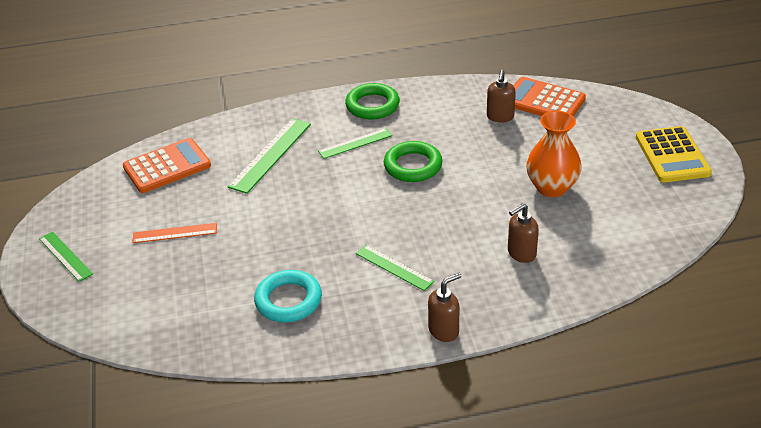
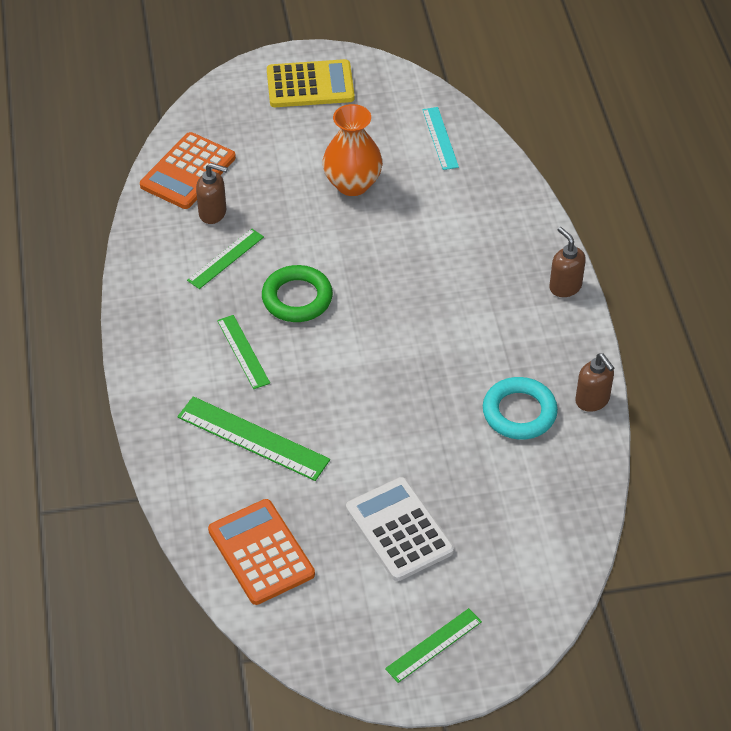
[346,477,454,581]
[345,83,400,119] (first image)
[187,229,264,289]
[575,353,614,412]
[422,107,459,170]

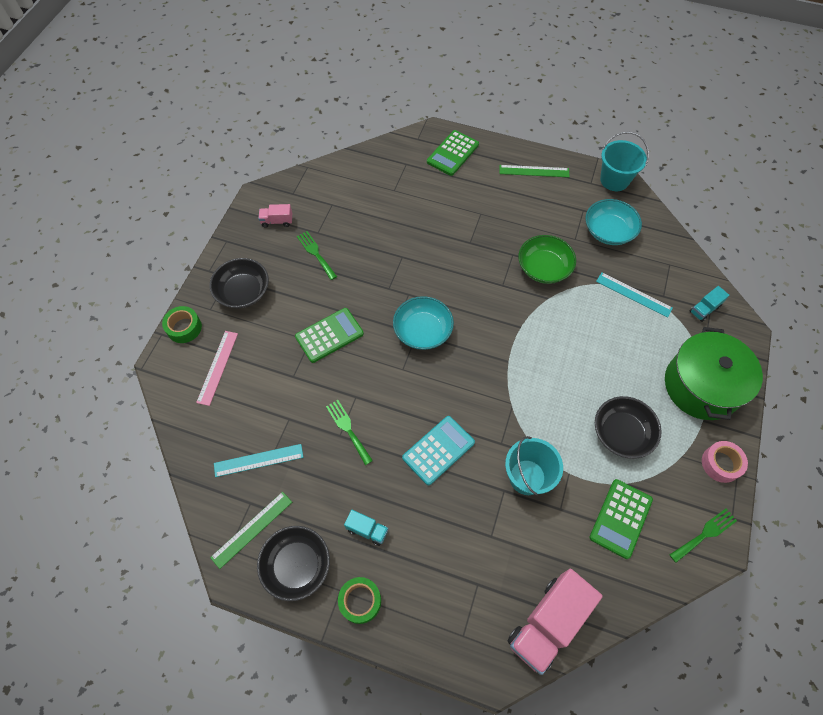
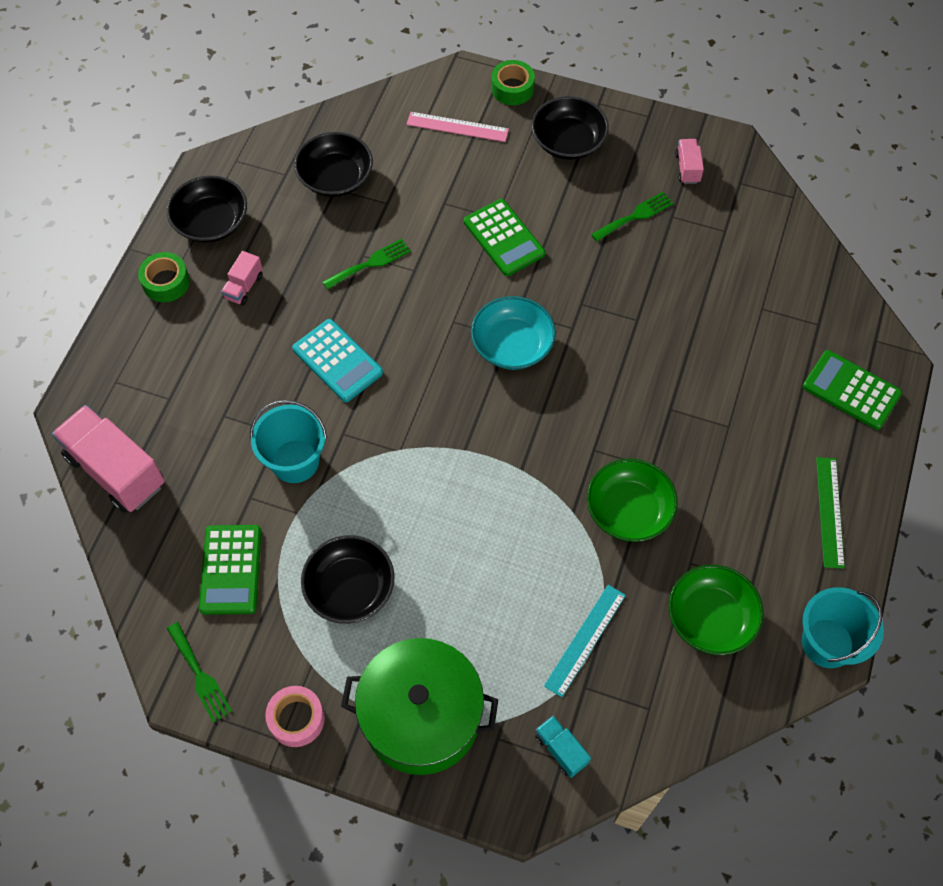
[210,492,292,569] (first image)
[294,132,373,197]
[221,251,263,305]
[668,565,764,655]
[199,525,261,615]

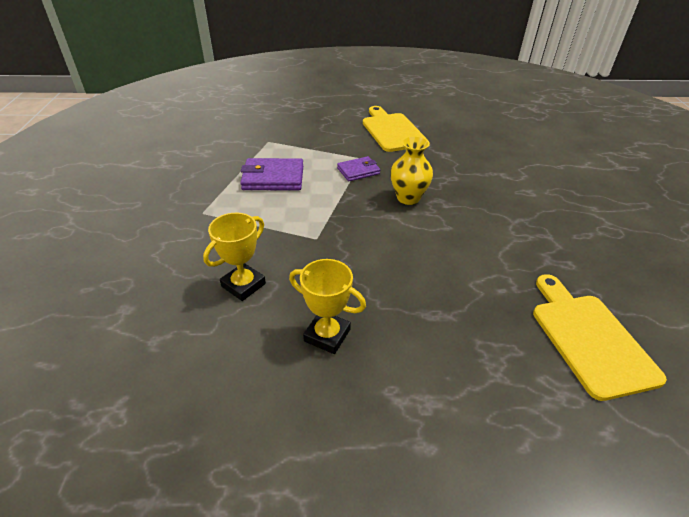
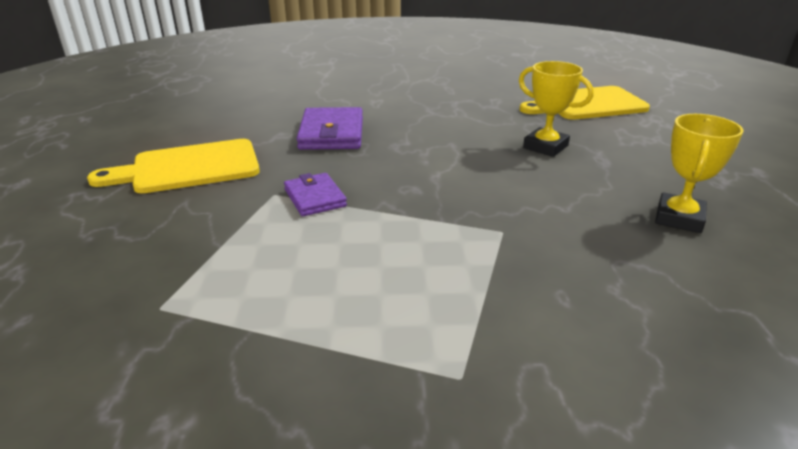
[519,61,594,157]
[296,107,363,150]
[390,136,433,205] (first image)

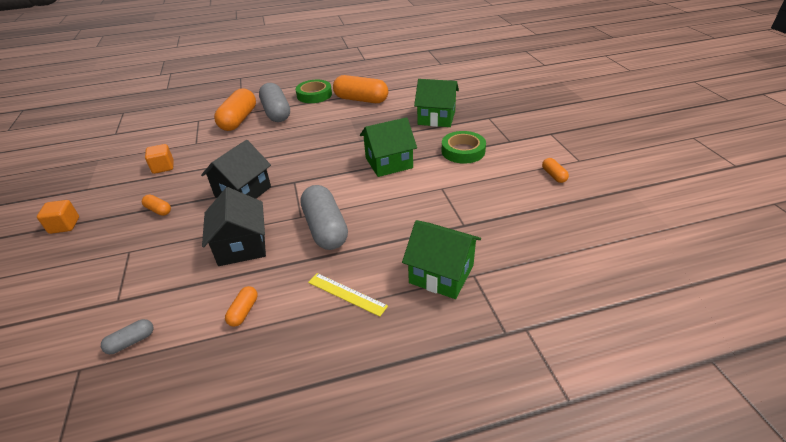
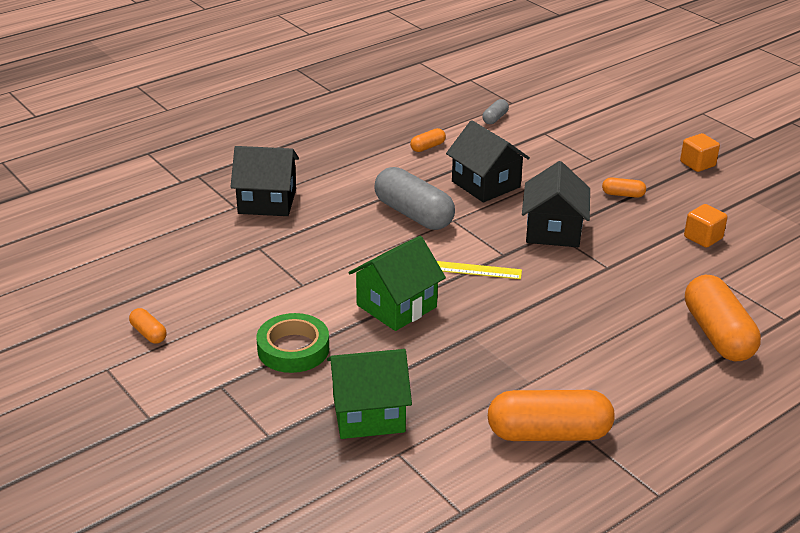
[410,128,446,152]
[259,83,290,122] (first image)
[296,80,332,103] (first image)
[437,261,522,279]
[231,146,299,216]

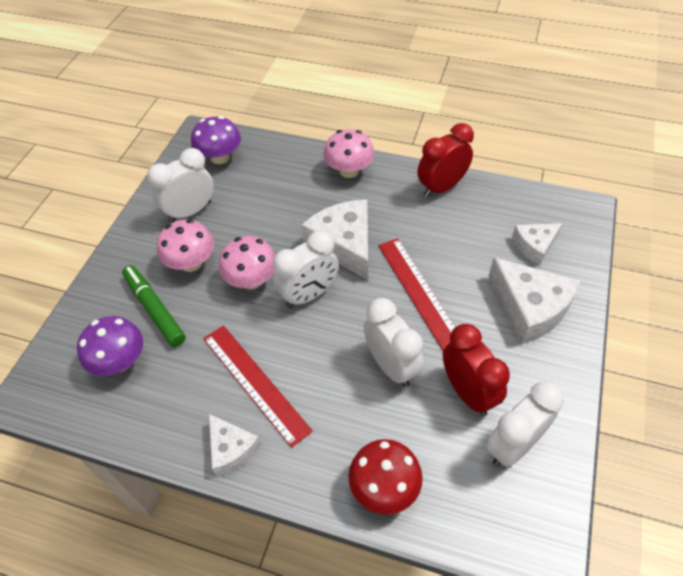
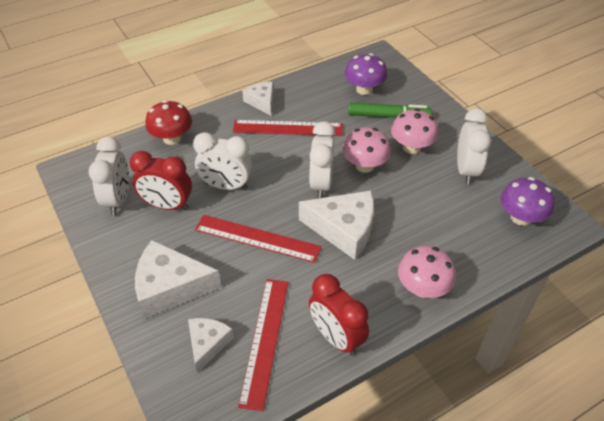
[242,82,274,115]
[309,274,369,356]
[238,279,288,411]

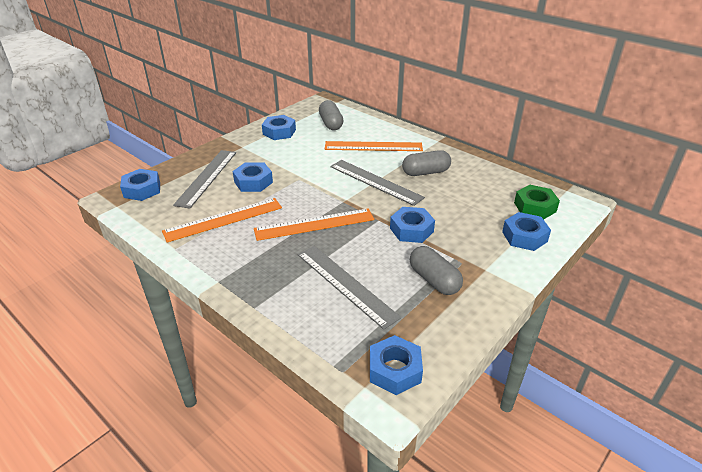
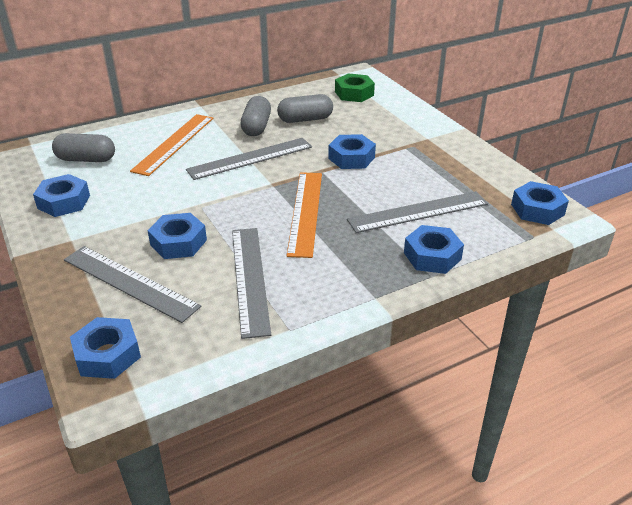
[232,228,271,339]
[277,94,333,123]
[404,225,464,274]

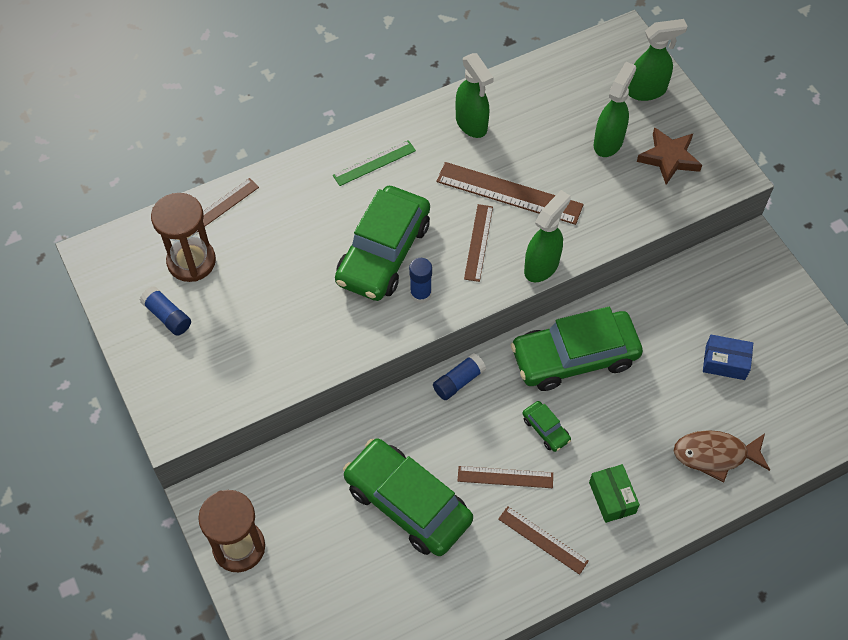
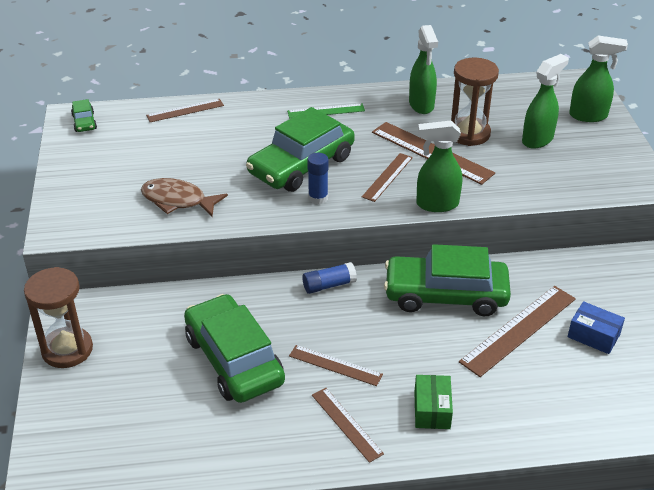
[140,286,191,336] (first image)
[451,58,499,146]
[71,99,97,132]
[416,120,462,212]
[637,127,702,185] (first image)
[141,178,228,217]
[459,286,576,377]

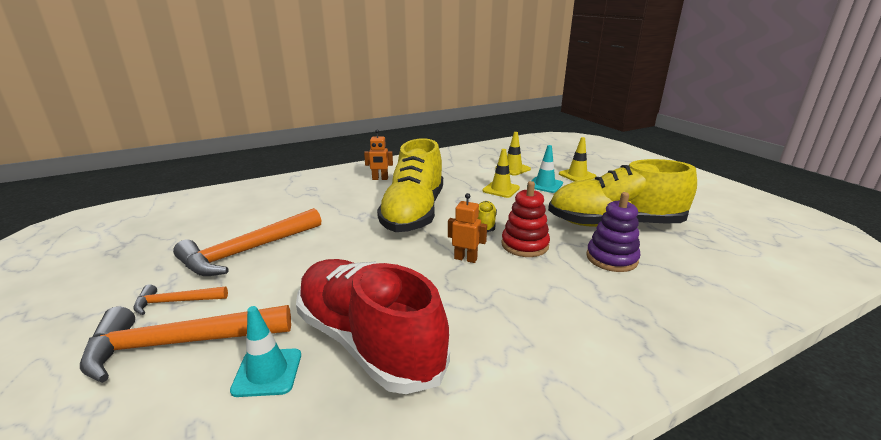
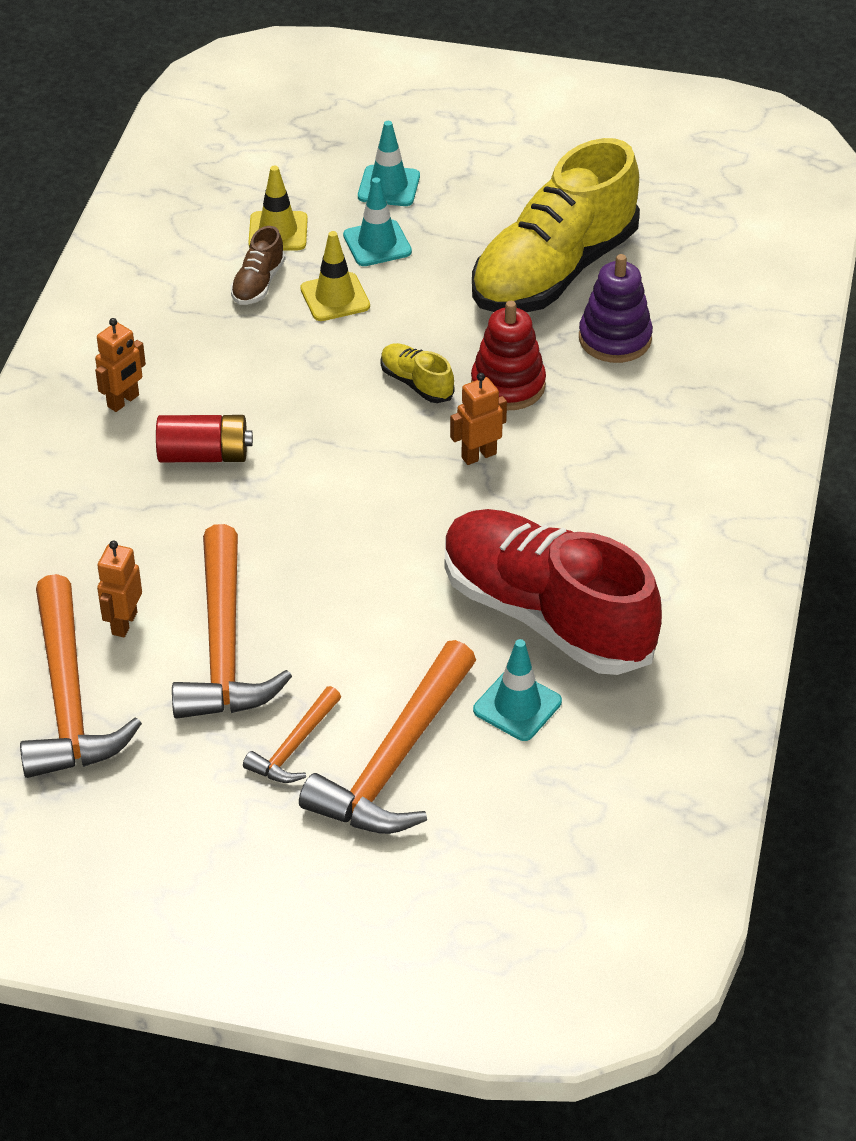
[445,509,662,675]
[377,138,443,232] (first image)
[358,121,420,206]
[20,574,142,778]
[97,541,142,637]
[156,415,253,462]
[231,226,285,305]

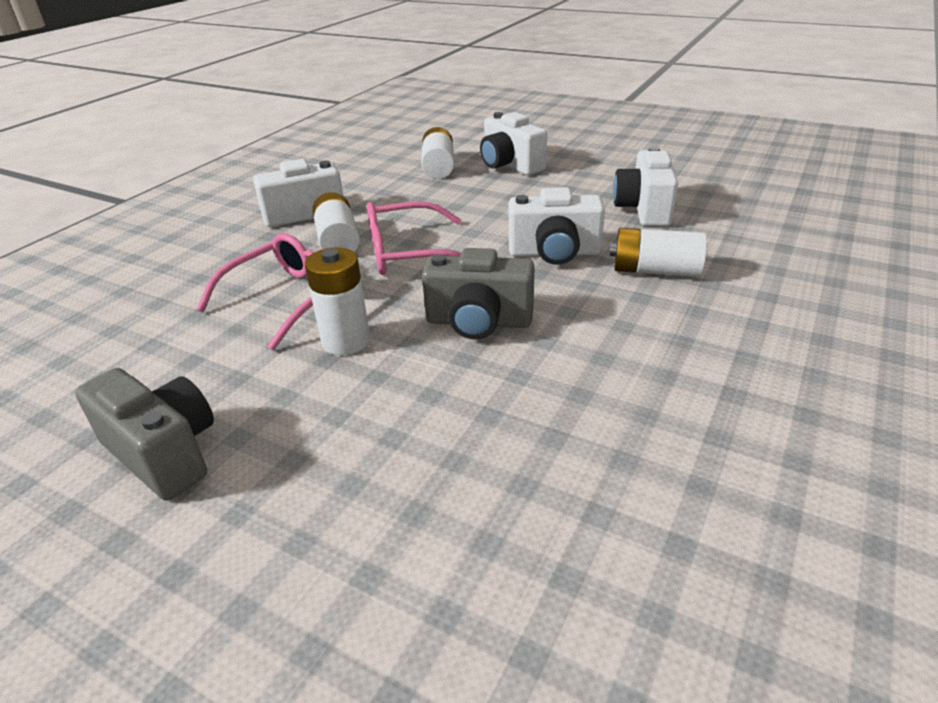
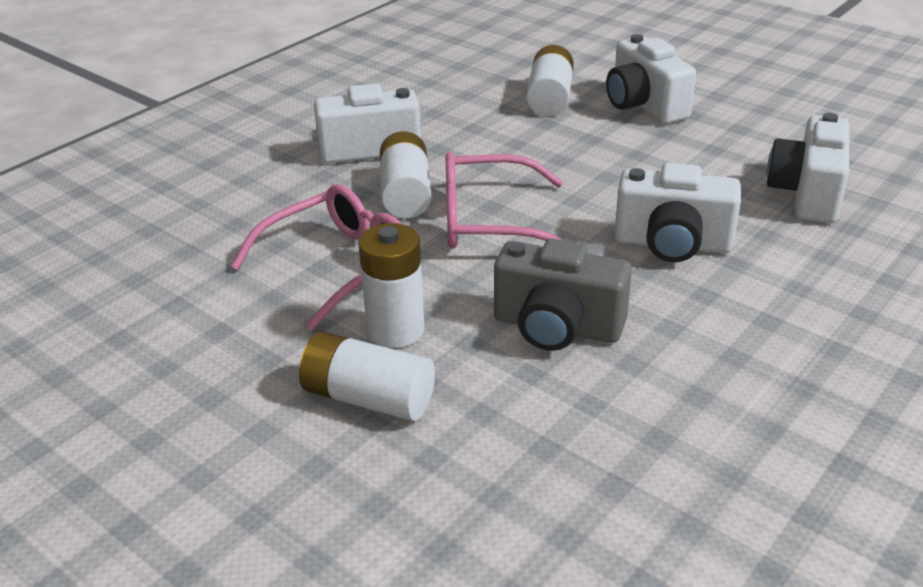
[75,368,214,501] (first image)
[299,331,435,421]

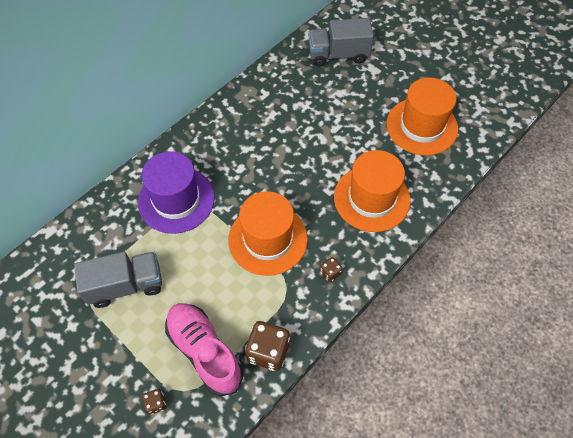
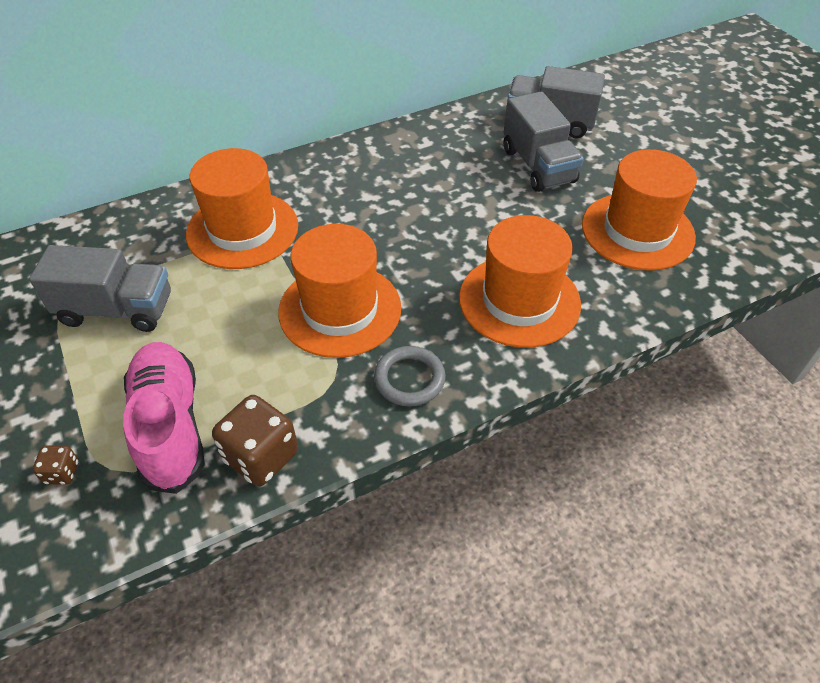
[186,148,298,269]
[374,346,446,407]
[504,91,584,192]

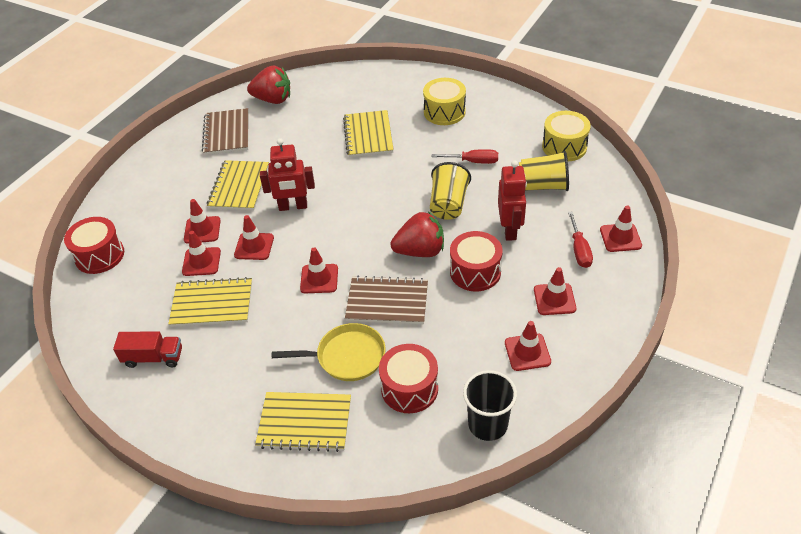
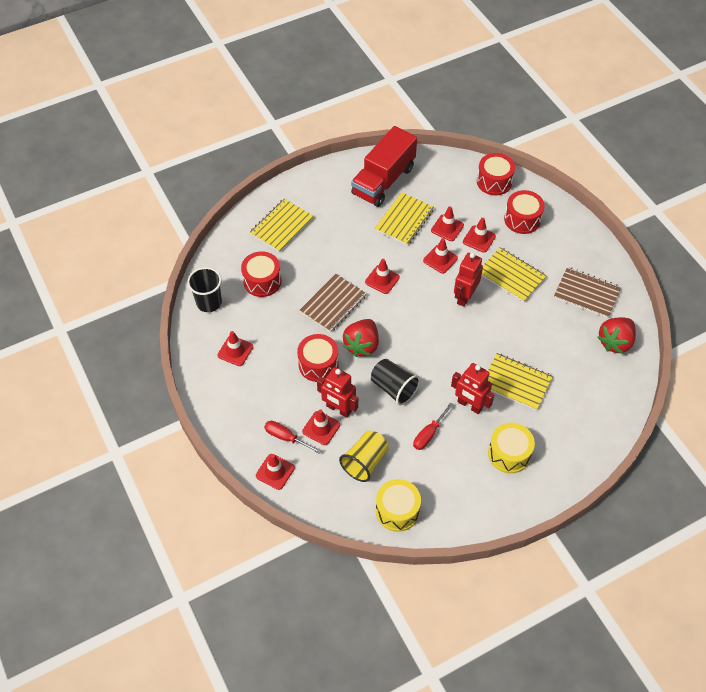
[351,126,417,207]
[272,323,385,381] (first image)
[371,359,420,405]
[302,409,340,445]
[451,363,495,414]
[504,190,545,234]

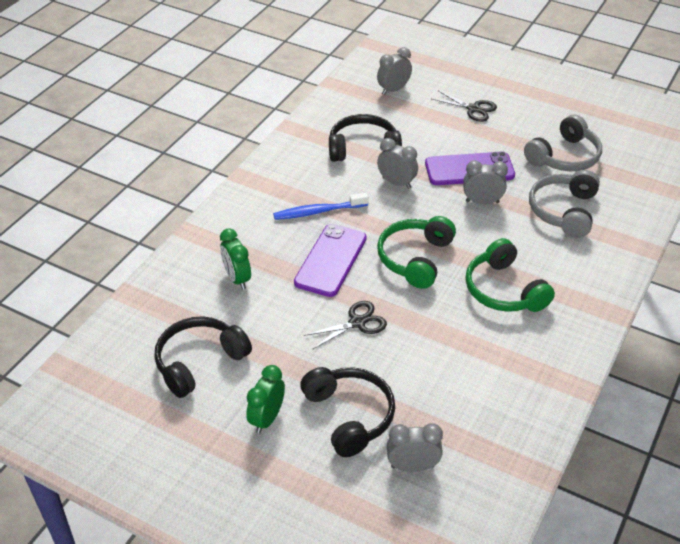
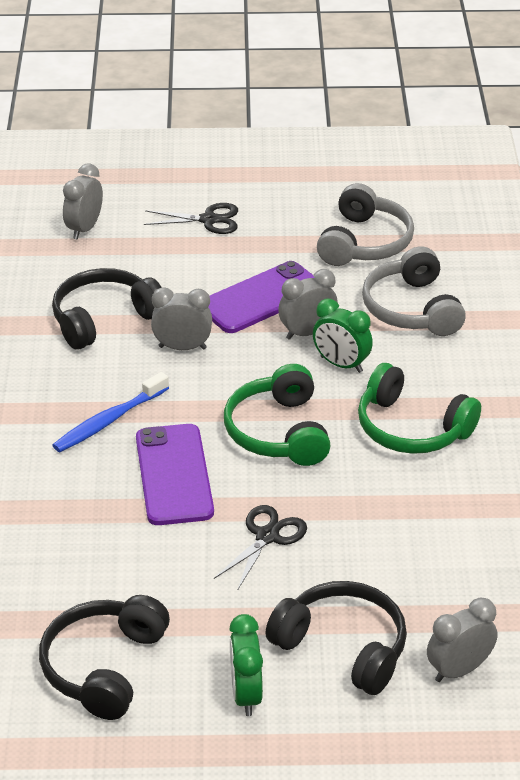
[313,299,373,373]

